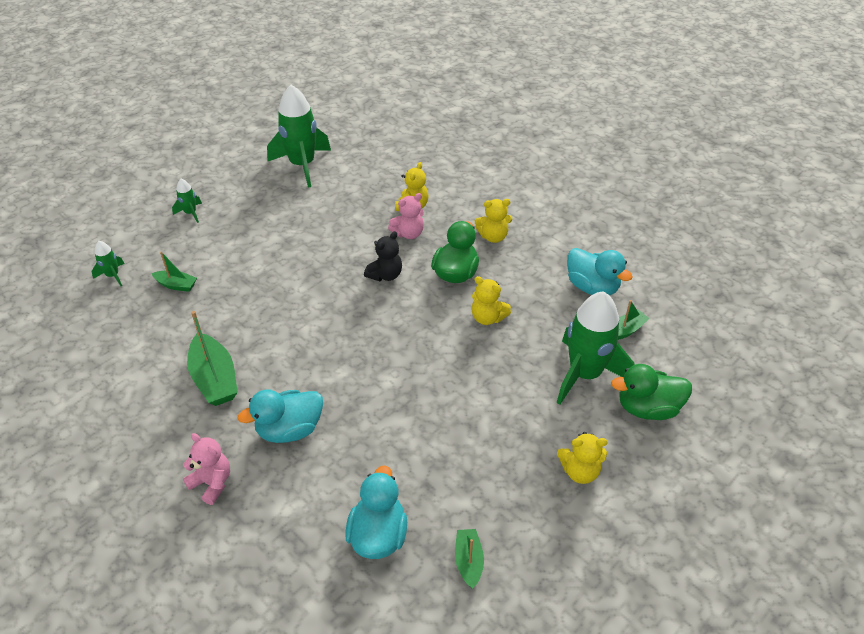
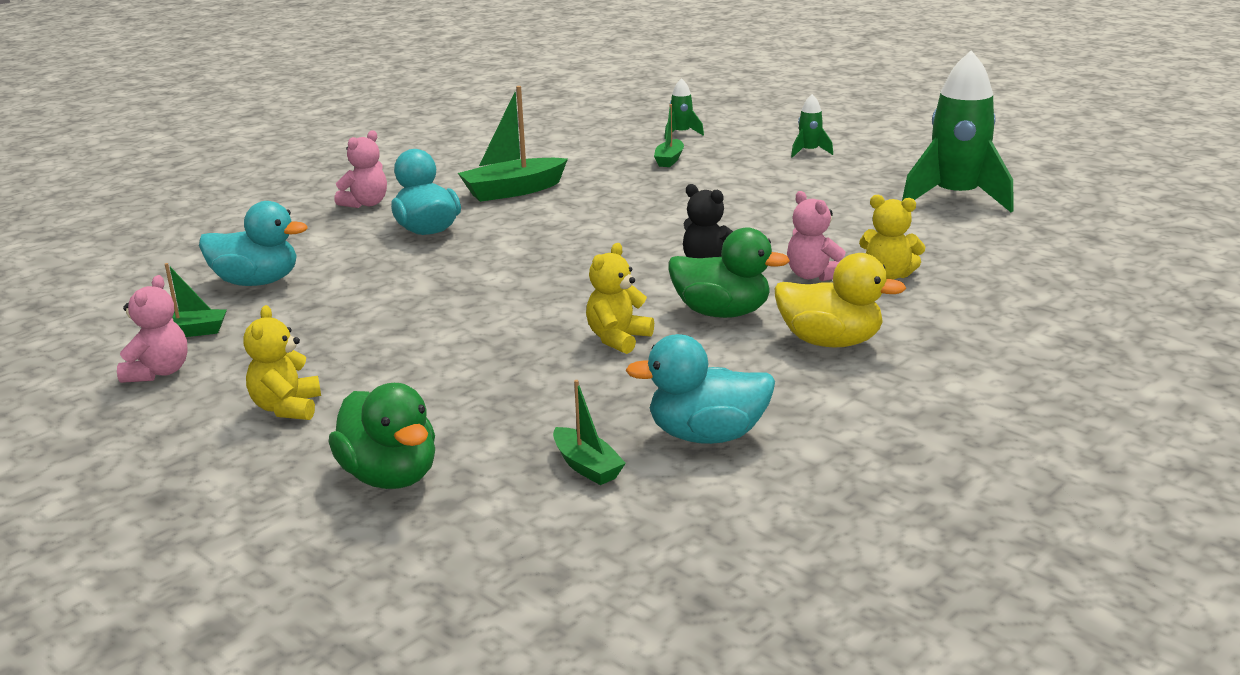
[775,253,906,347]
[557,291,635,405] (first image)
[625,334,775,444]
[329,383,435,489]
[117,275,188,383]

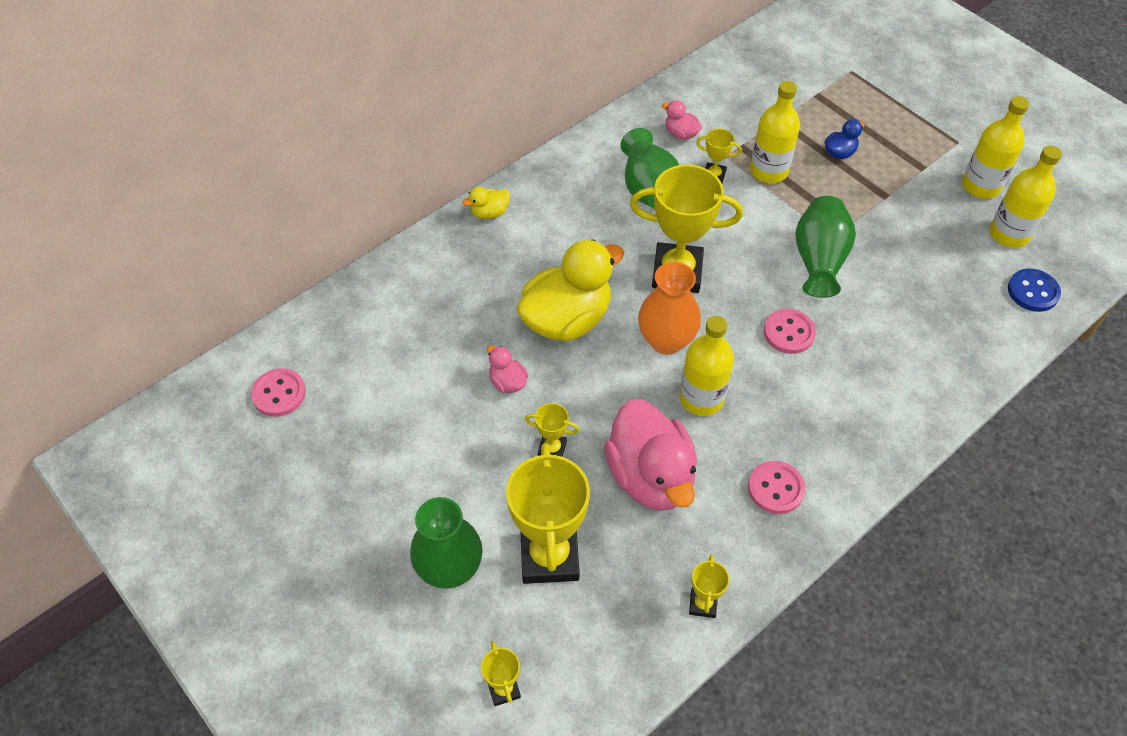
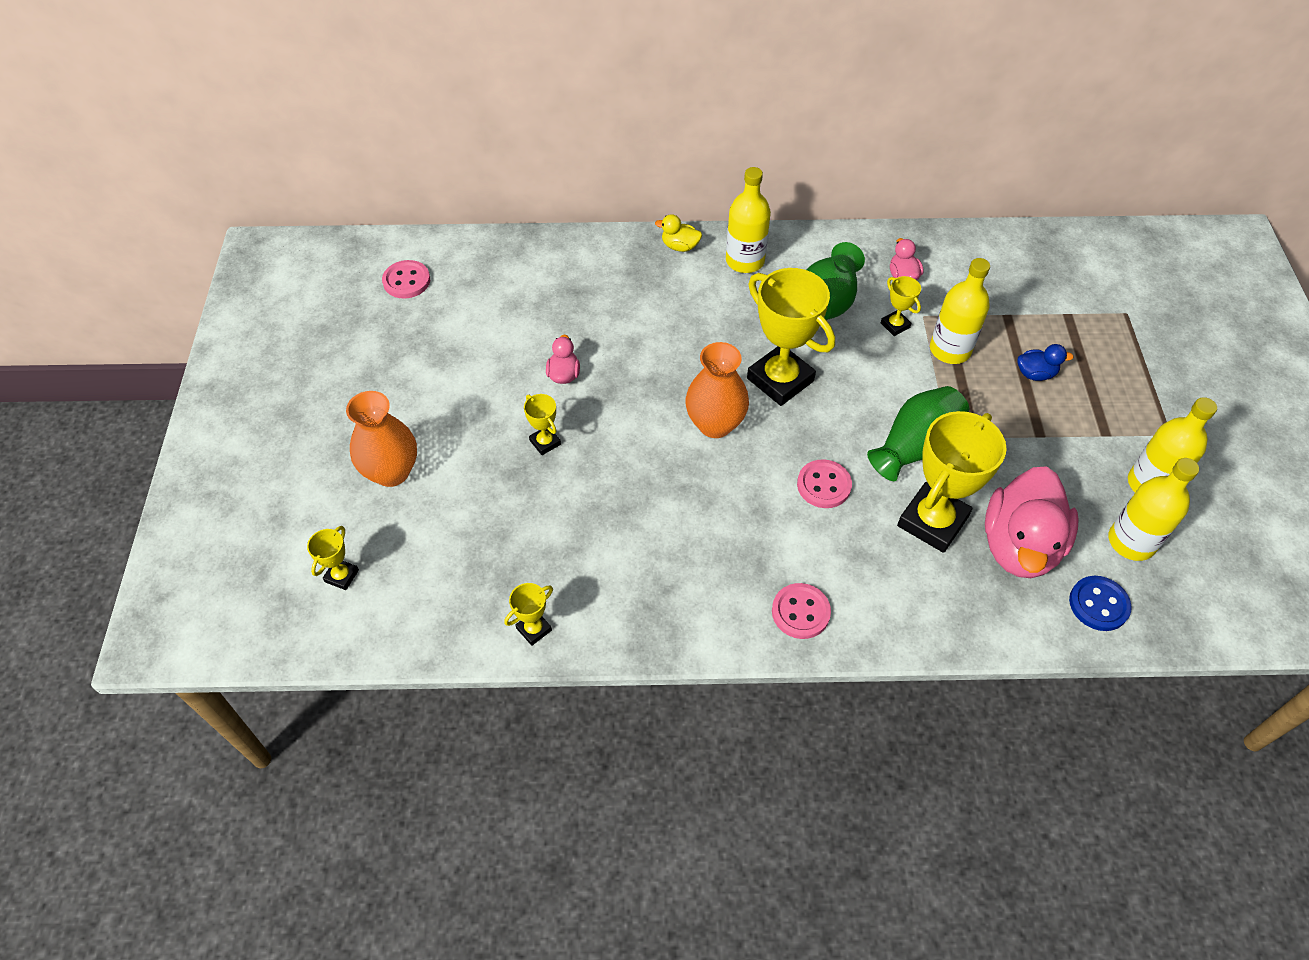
[346,391,417,487]
[897,411,1007,553]
[516,239,624,341] (first image)
[985,466,1079,578]
[726,167,771,273]
[772,583,831,639]

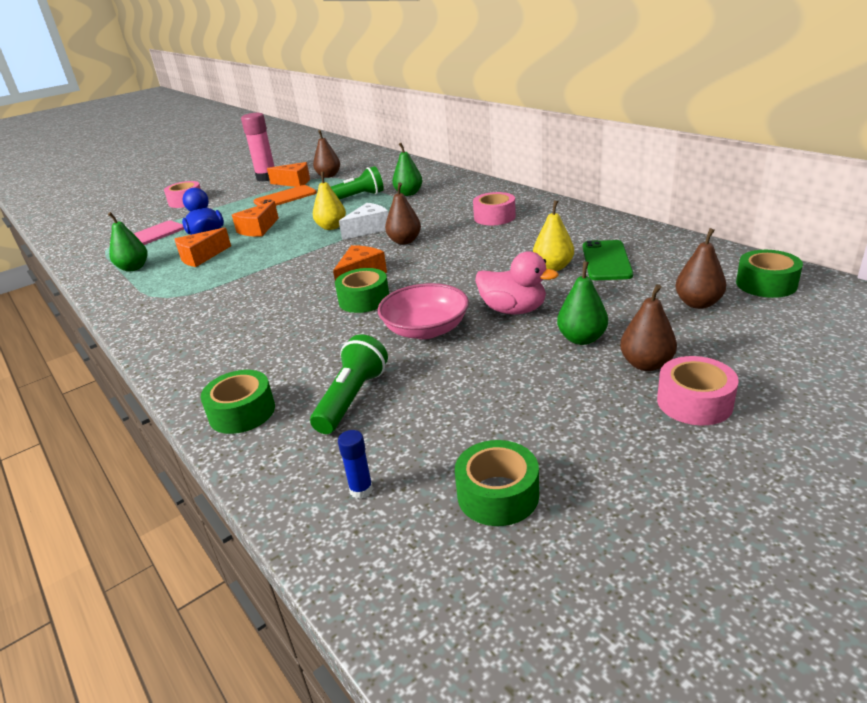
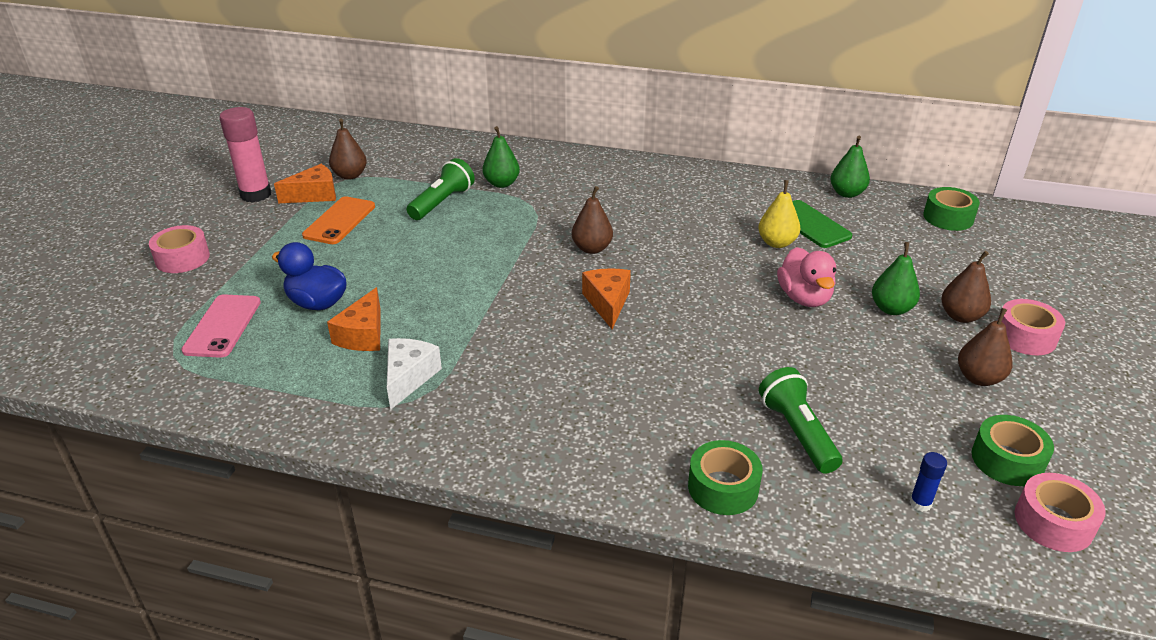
[831,136,870,198]
[232,201,279,237] (first image)
[313,172,346,230] (first image)
[335,268,389,313] (first image)
[387,338,442,410]
[378,283,469,339] (first image)
[1015,473,1106,552]
[777,247,836,307]
[958,308,1013,386]

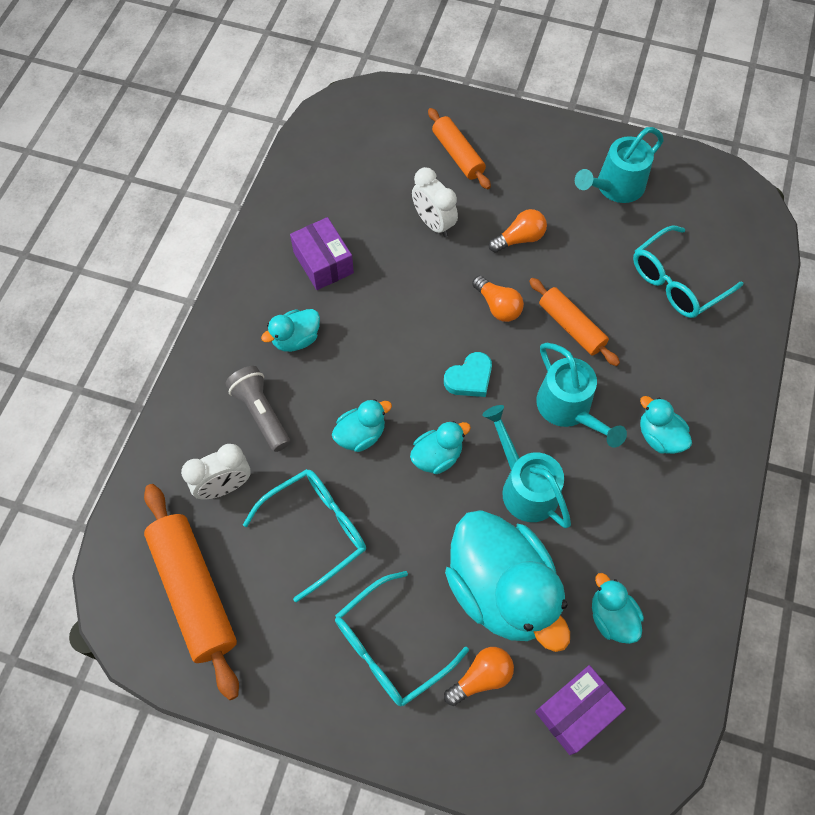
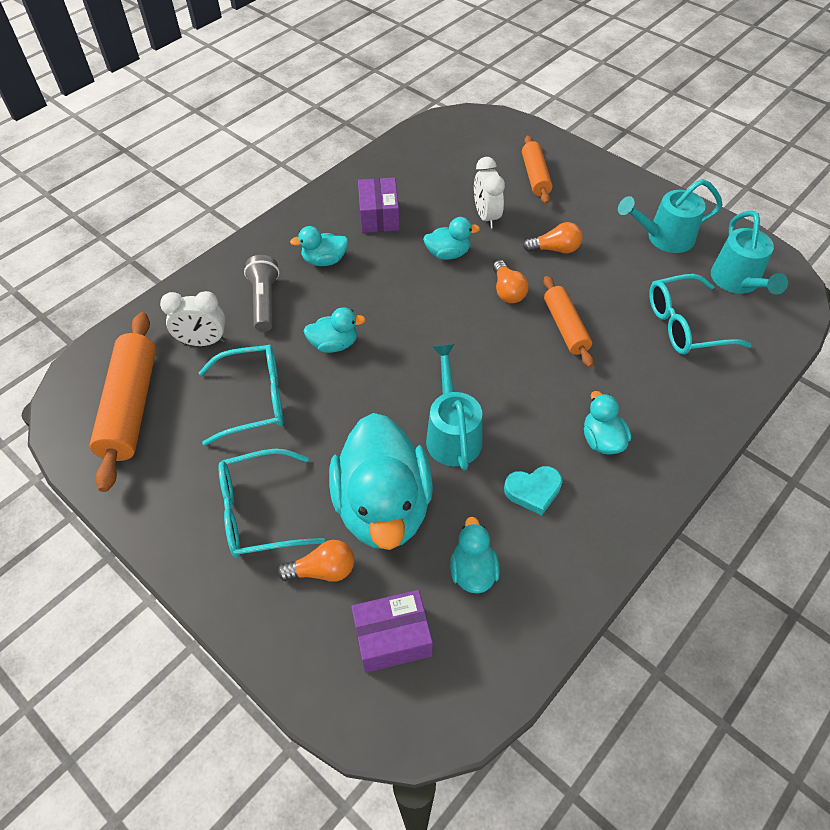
[423,217,480,260]
[504,466,563,515]
[711,210,788,294]

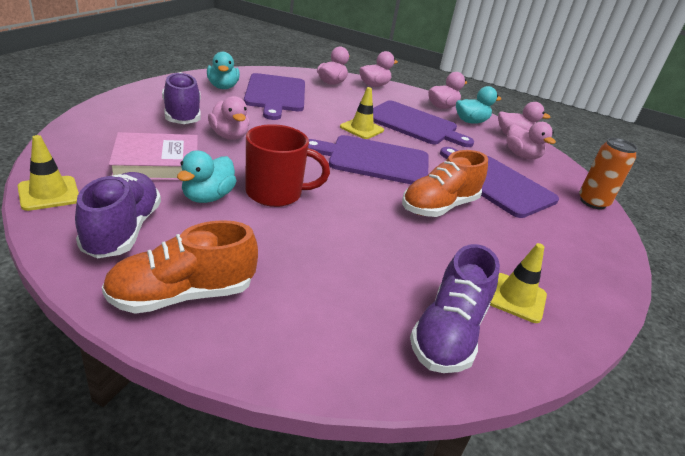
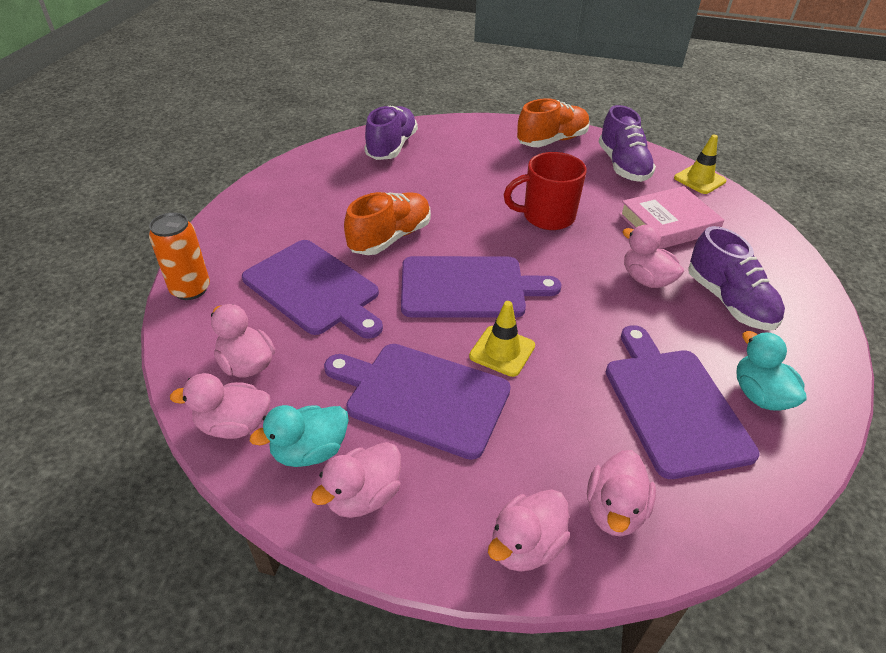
[177,151,237,203] (first image)
[490,243,547,323] (first image)

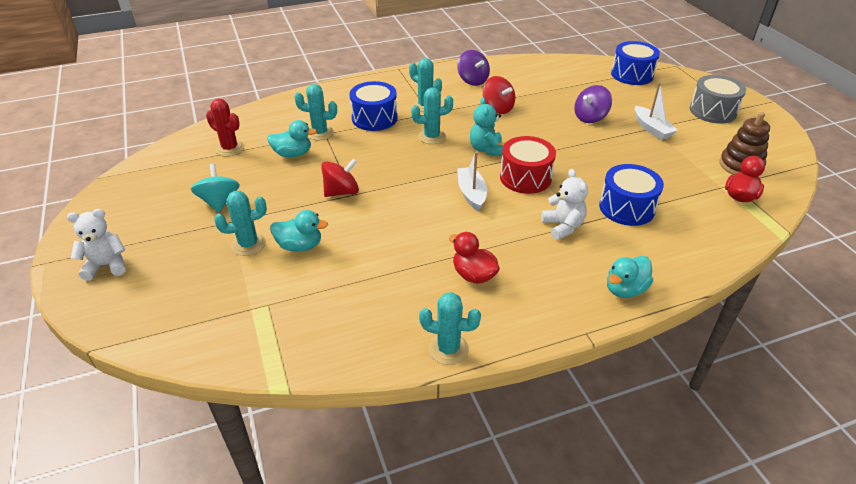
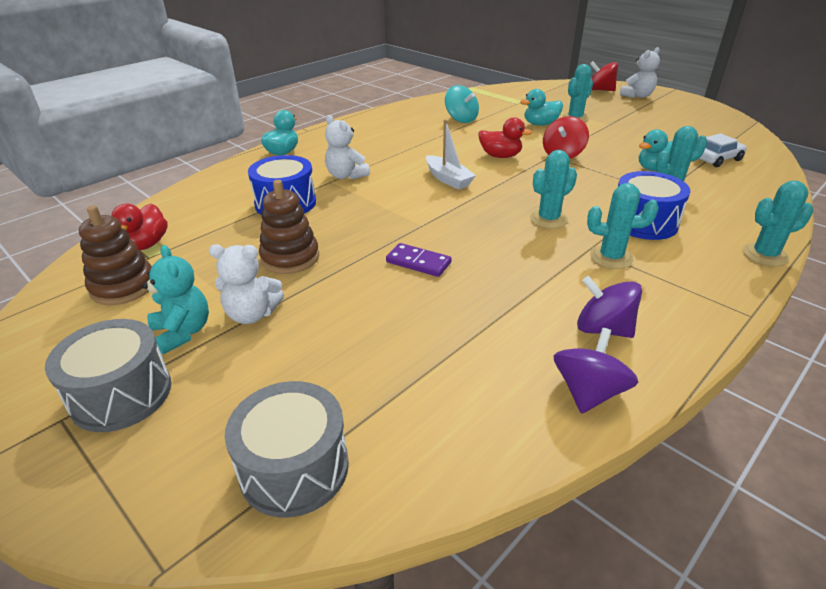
[445,85,479,123]
[699,133,747,167]
[743,181,813,267]
[479,117,533,158]
[142,245,209,354]
[590,61,618,91]
[500,136,556,194] (first image)
[554,328,638,414]
[225,381,349,518]
[209,244,284,324]
[259,180,319,274]
[386,243,452,277]

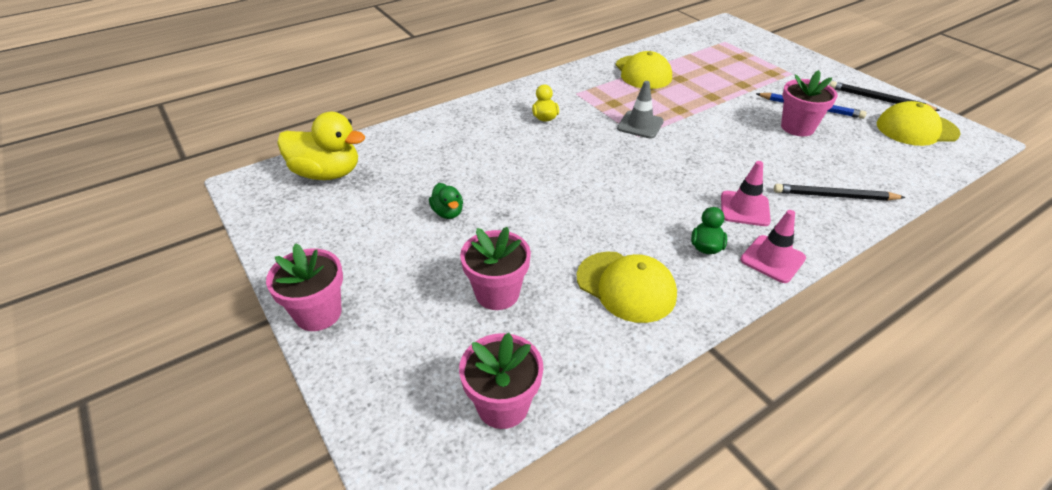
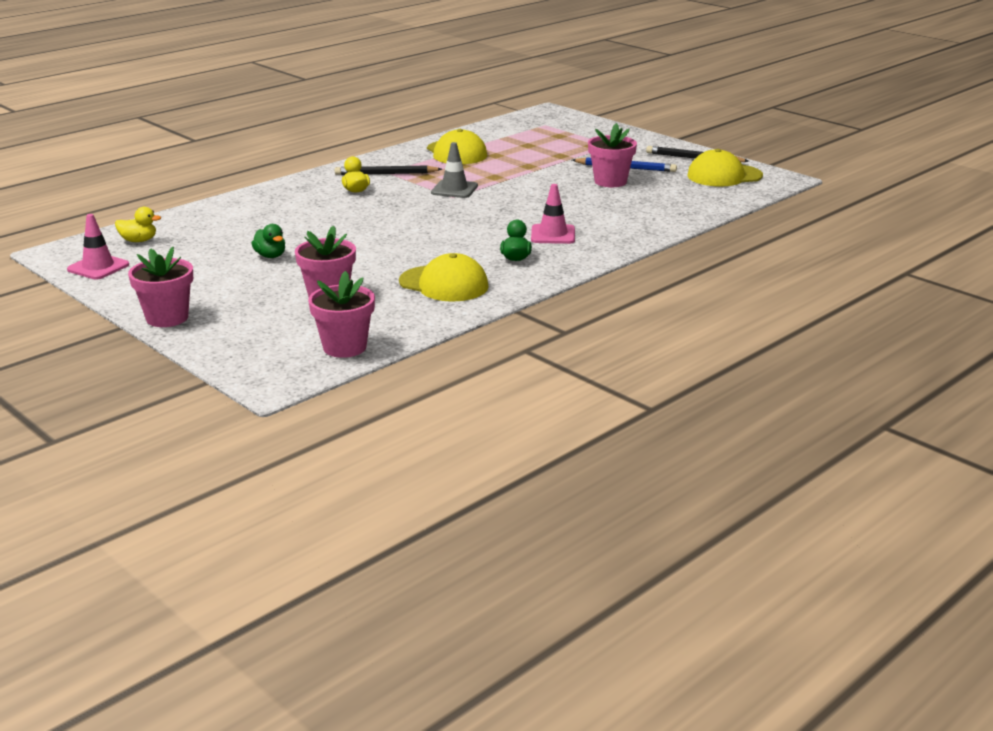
[115,207,161,242]
[67,214,129,280]
[335,166,442,175]

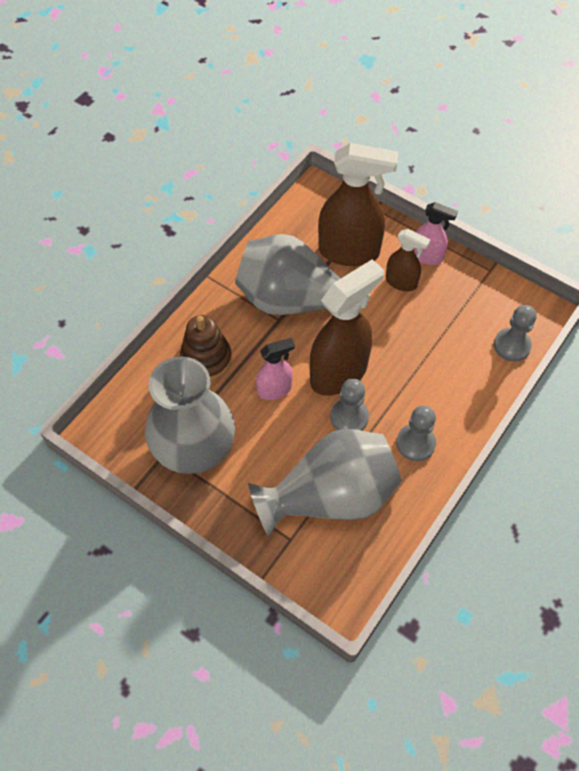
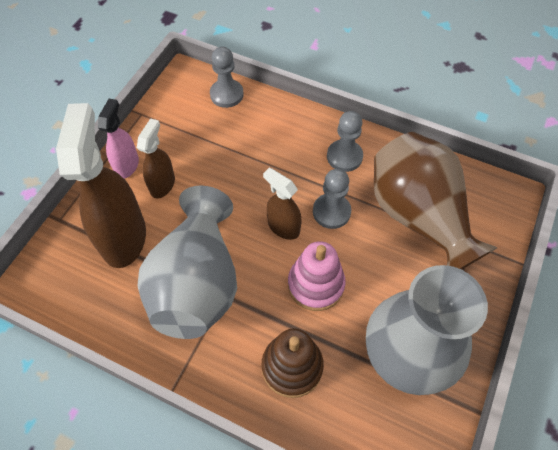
[374,132,498,270]
[288,241,346,311]
[263,168,302,240]

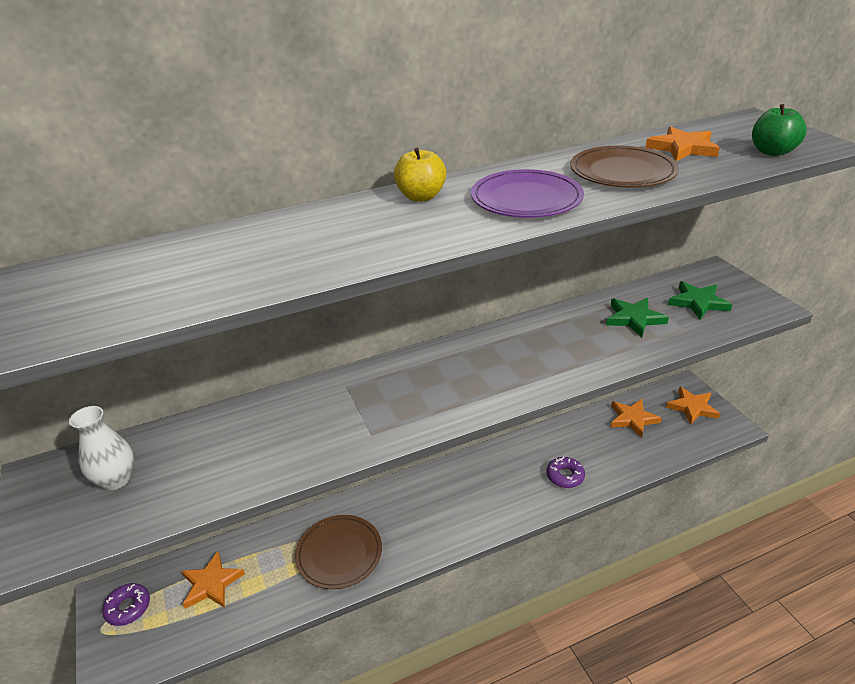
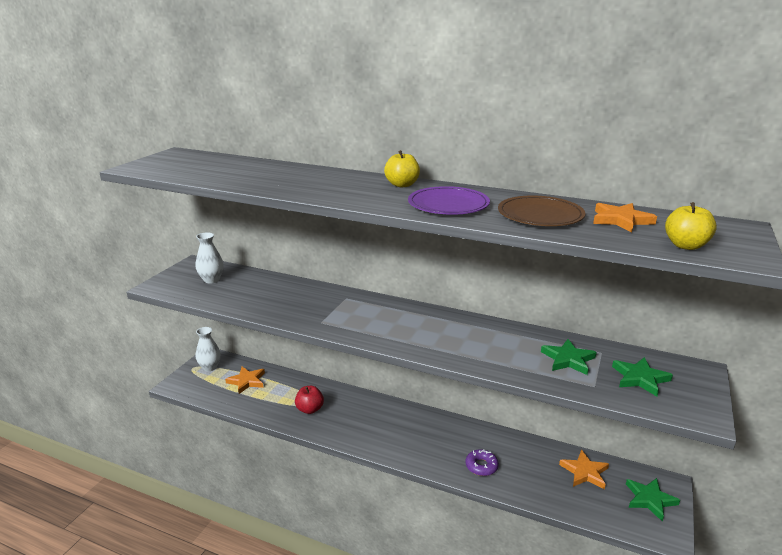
[196,327,221,371]
[295,386,324,414]
[626,478,680,522]
[665,202,717,250]

